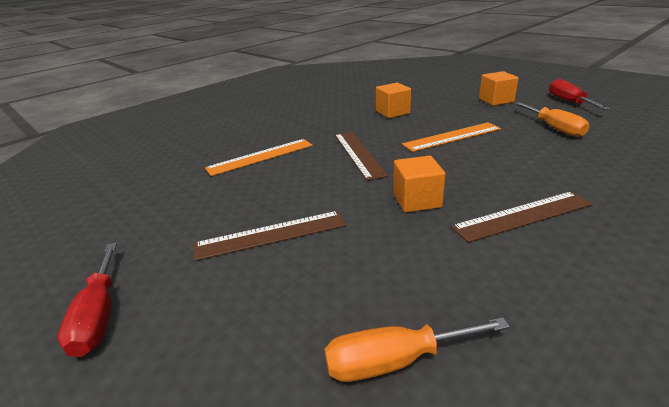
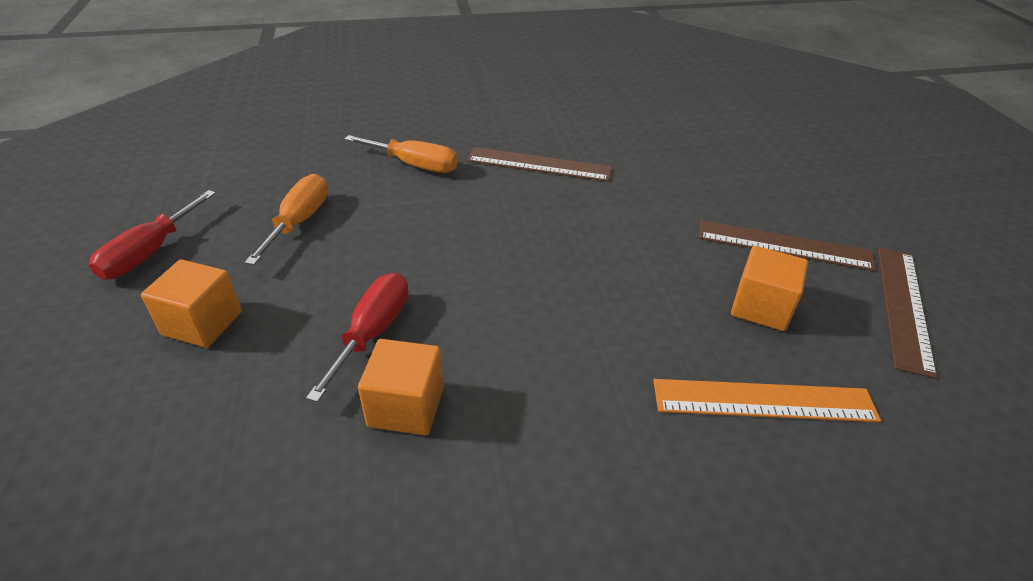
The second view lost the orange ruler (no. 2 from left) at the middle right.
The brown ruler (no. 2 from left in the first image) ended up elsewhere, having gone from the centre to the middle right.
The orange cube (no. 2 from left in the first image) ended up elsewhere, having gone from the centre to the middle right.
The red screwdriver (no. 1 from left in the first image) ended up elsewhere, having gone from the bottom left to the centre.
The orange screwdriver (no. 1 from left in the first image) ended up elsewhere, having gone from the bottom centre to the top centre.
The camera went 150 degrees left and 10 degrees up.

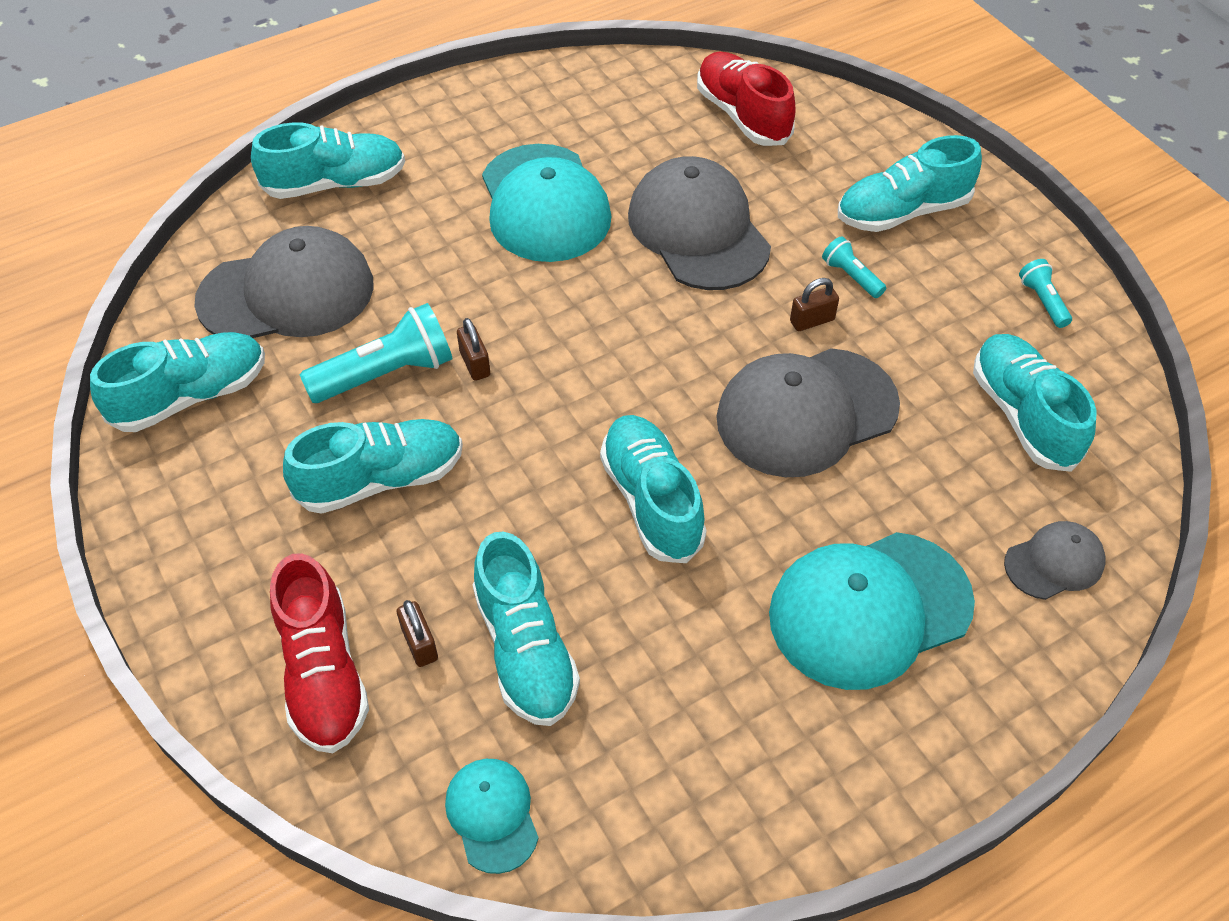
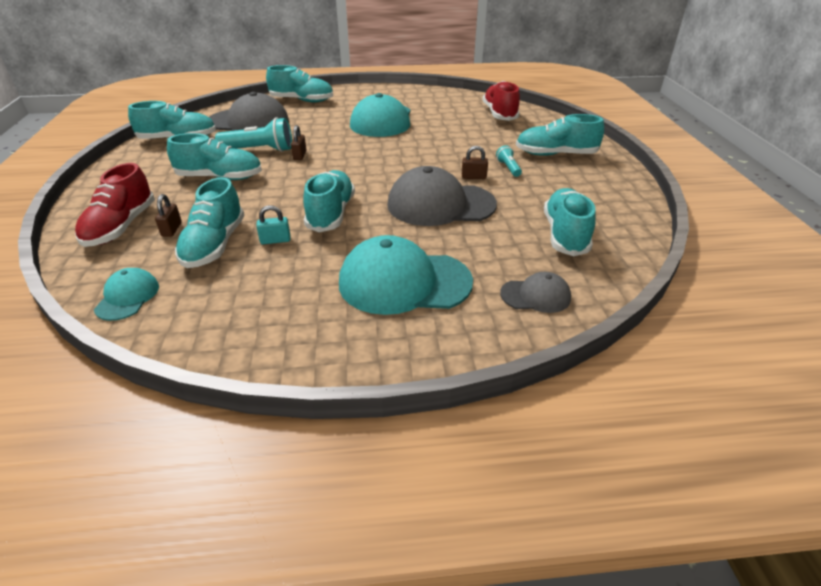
The second view lost the grey cap (no. 2 from left) at the top centre.
The second view lost the turquoise flashlight (no. 3 from left) at the top right.
The second view gained the turquoise padlock at the middle left.
The camera went 25 degrees right and 15 degrees down.

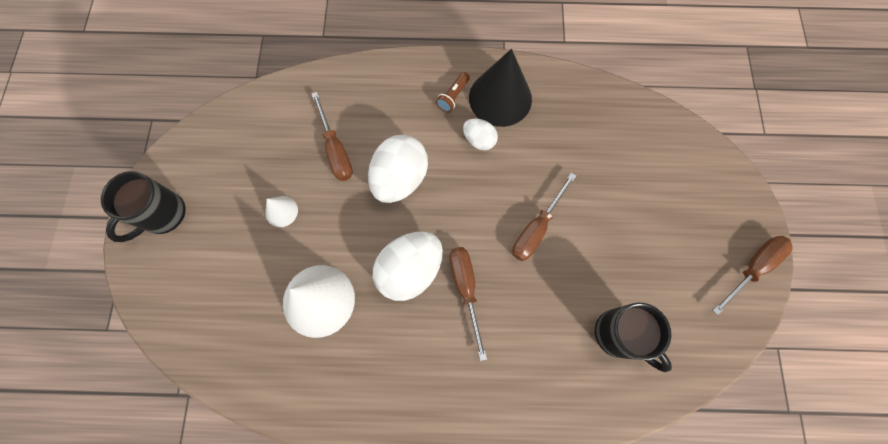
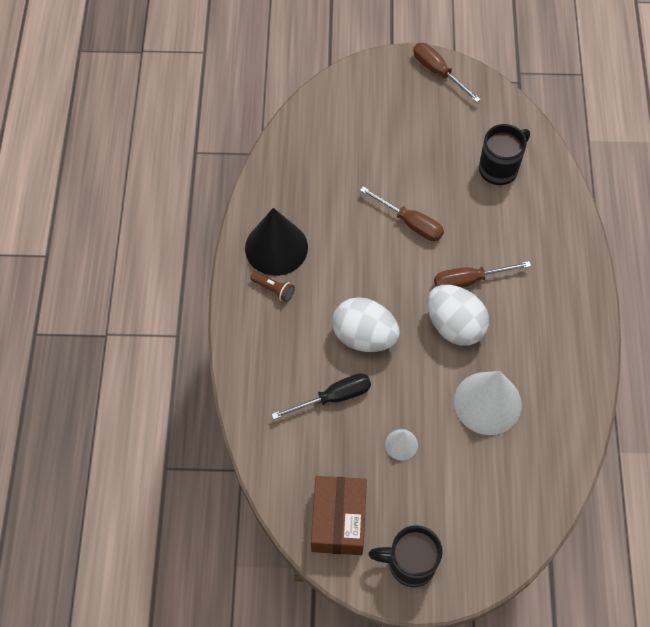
What was the brown screwdriver (no. 1 from left) at the top centre turned into the black screwdriver at the centre.
The second view lost the white egg (no. 3 from left) at the top centre.
The black mug (no. 1 from left) at the middle left ended up facing another way, 150 degrees clockwise from before.
The second view gained the brown box at the bottom centre.
The camera went 90 degrees left and 10 degrees down.

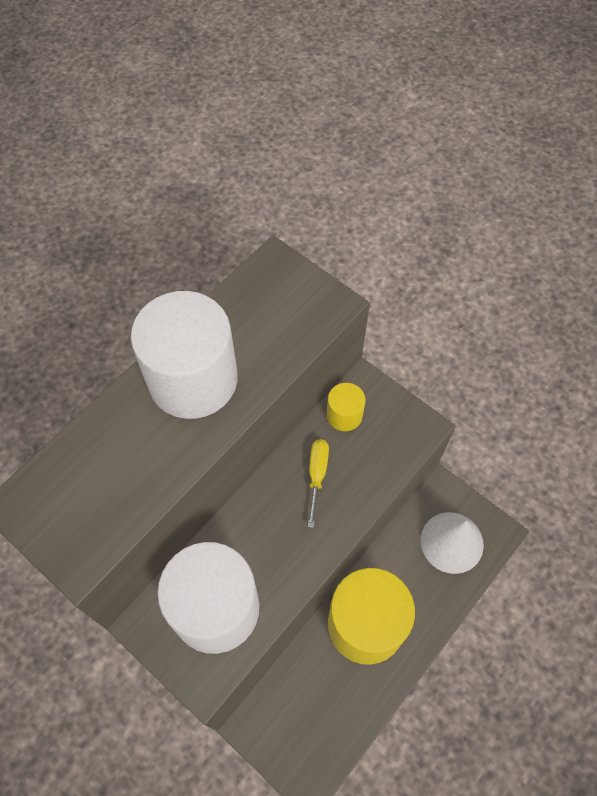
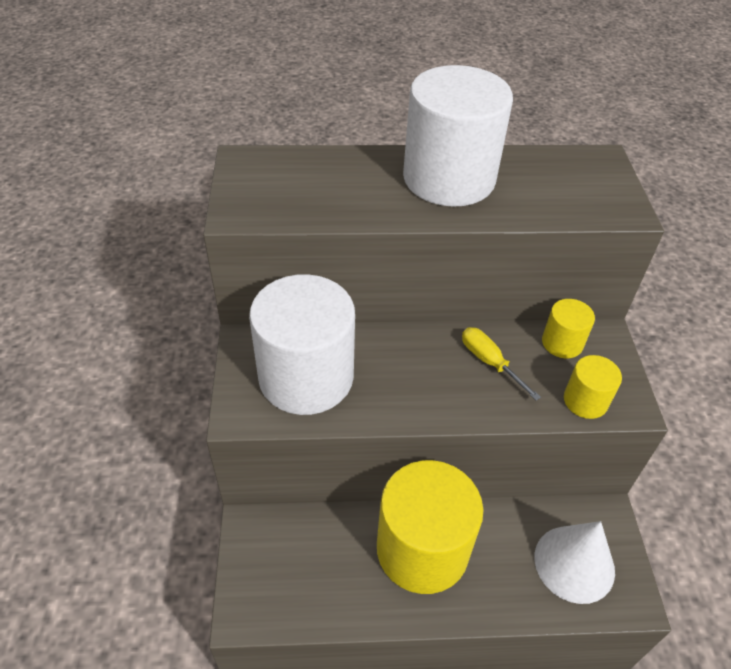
The yellow screwdriver at the centre ended up facing another way, 90 degrees counterclockwise from before.
The second view gained the yellow cylinder (no. 3 from left) at the middle right.
The camera went 45 degrees right and 15 degrees down.

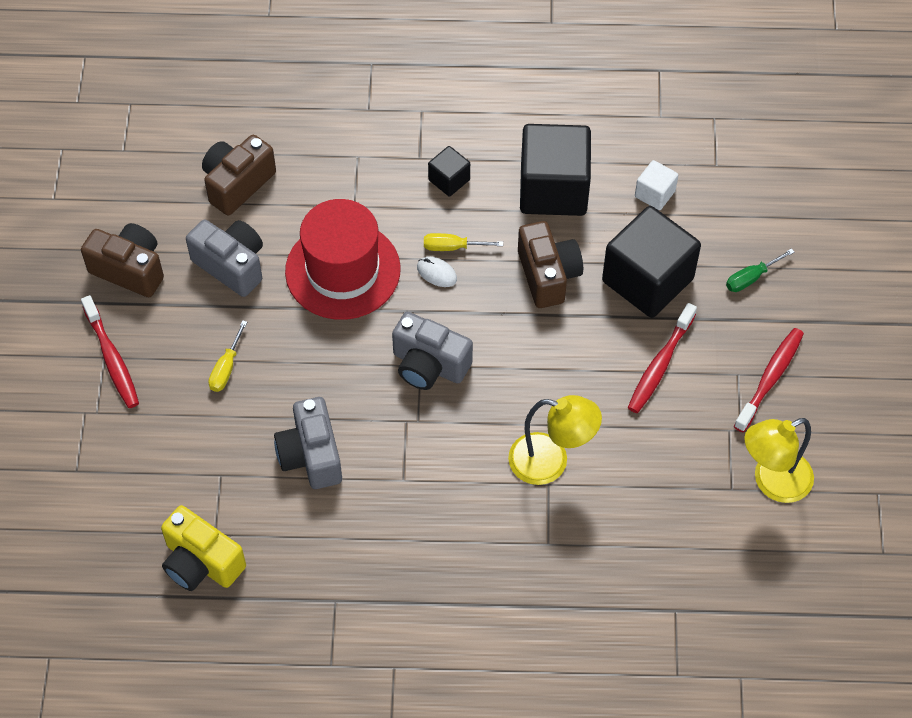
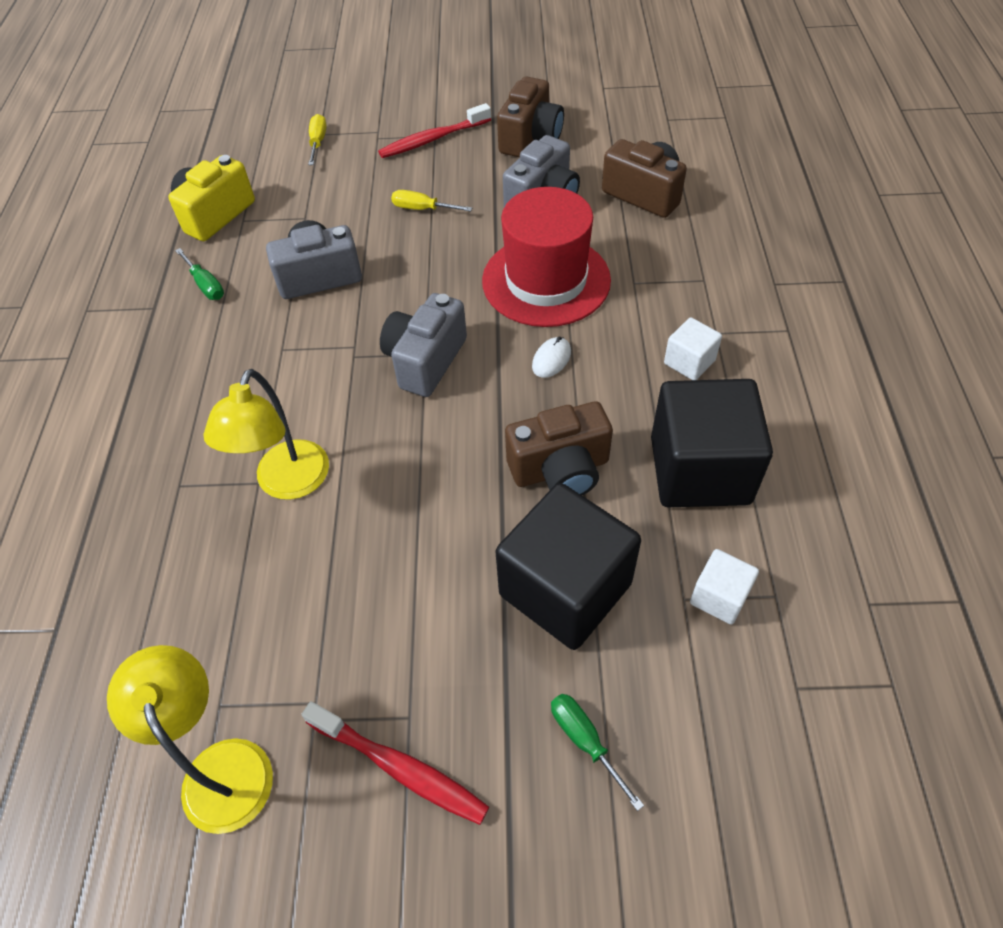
What was the black cube (no. 1 from left) at the top centre turned into the white cube (no. 1 from left) at the middle right.
The yellow screwdriver (no. 2 from left in the first image) ended up elsewhere, having gone from the centre to the top left.
The second view lost the red toothbrush (no. 2 from left) at the middle right.
The second view gained the green screwdriver (no. 1 from left) at the top left.
The camera went 90 degrees right and 5 degrees down.

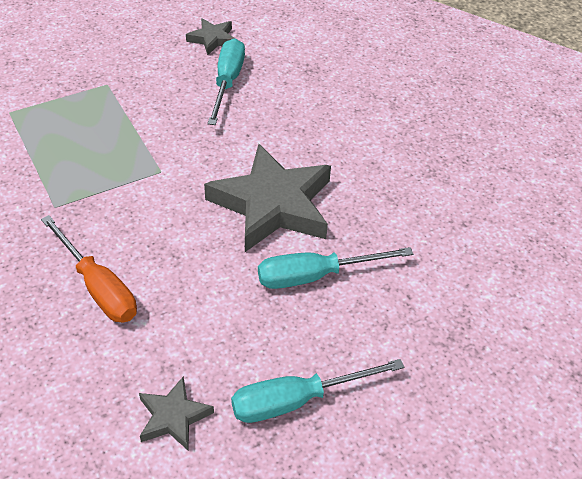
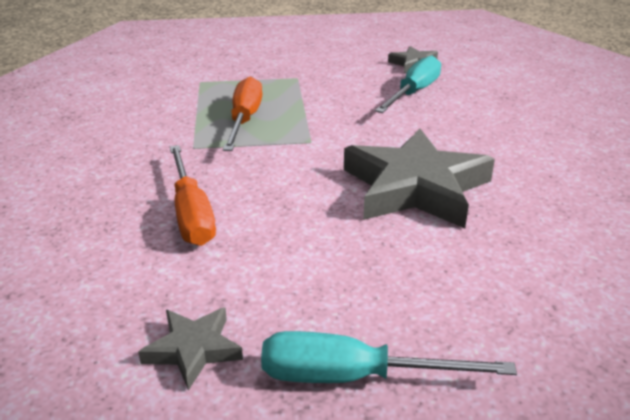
The second view lost the turquoise screwdriver (no. 3 from left) at the centre.
The second view gained the orange screwdriver (no. 2 from left) at the top centre.
The camera went 25 degrees right and 15 degrees down.

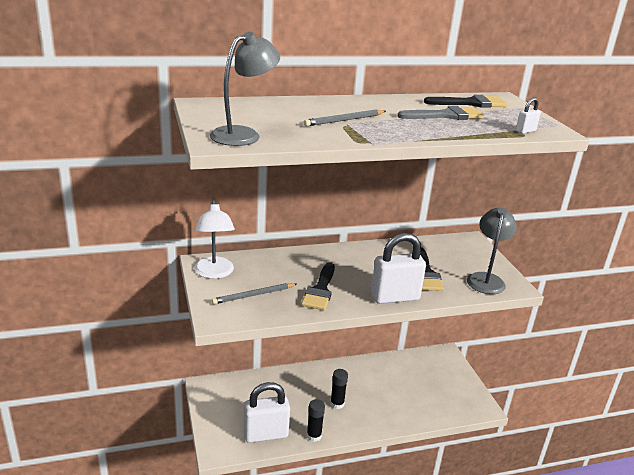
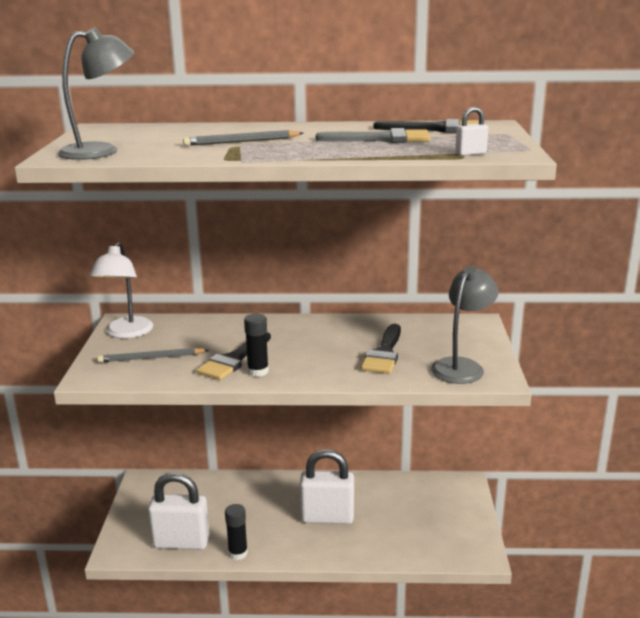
The white padlock (no. 2 from left) ended up elsewhere, having gone from the centre to the bottom centre.
The black glue stick (no. 2 from left) ended up elsewhere, having gone from the bottom centre to the centre.
The camera went 20 degrees right and 5 degrees down.

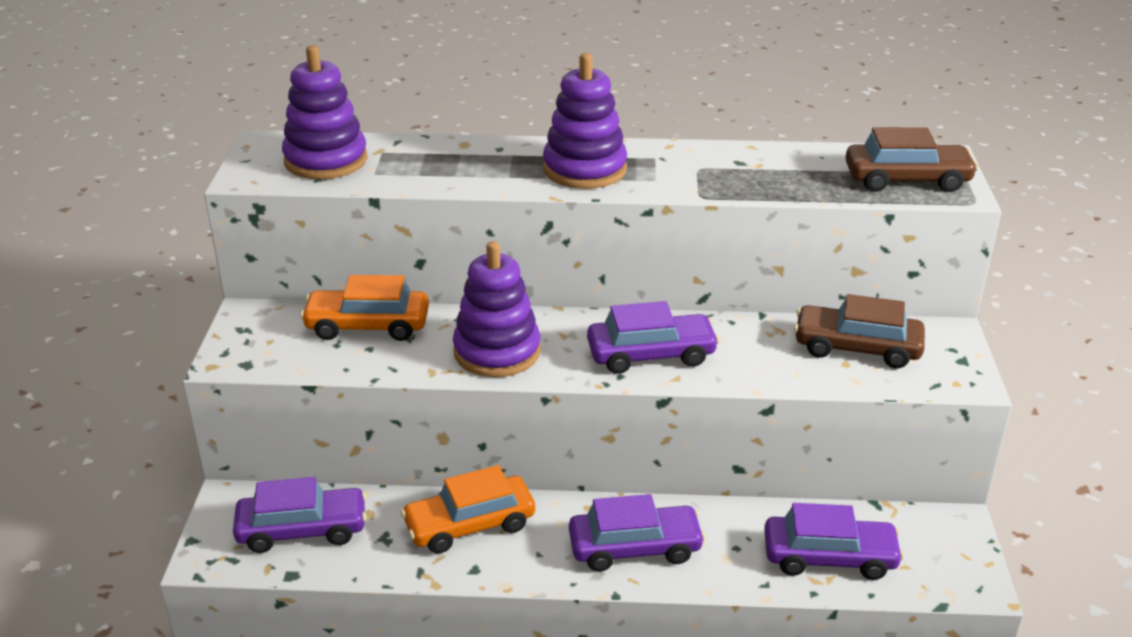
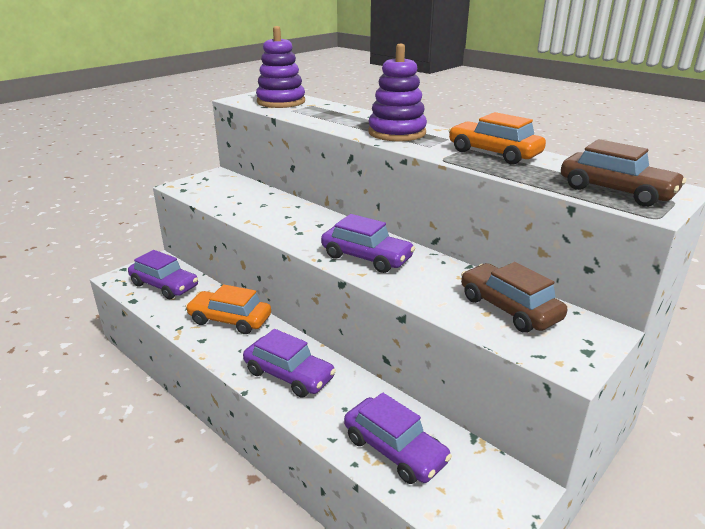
The second view lost the purple stacking toy (no. 2 from left) at the centre.
The orange car (no. 1 from left in the first image) ended up elsewhere, having gone from the middle left to the top right.
The camera went 40 degrees right and 5 degrees down.

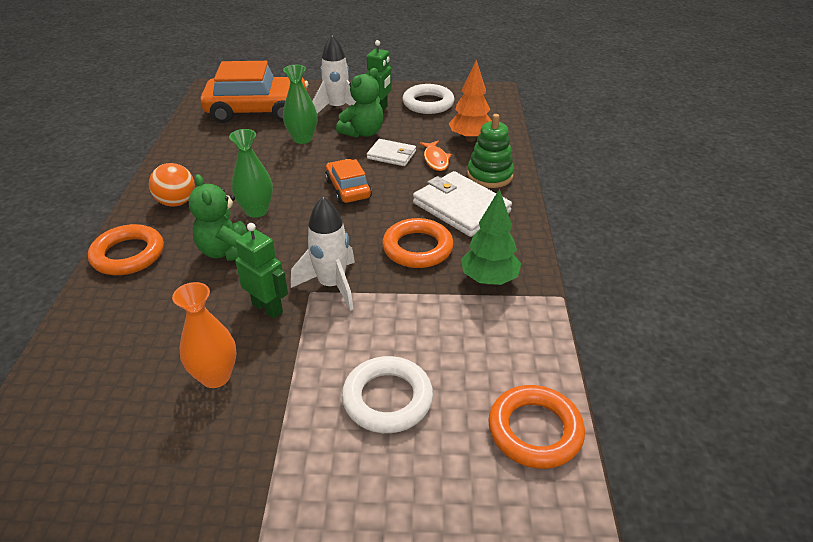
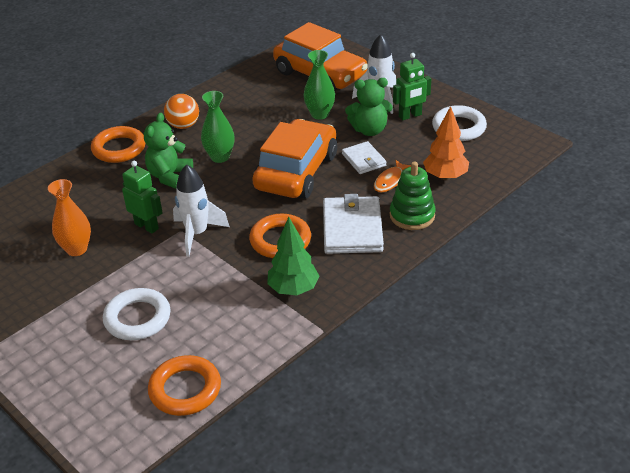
The size of the orange car (no. 2 from left in the first image) at the centre changed by a factor of 1.89.
The green robot (no. 1 from left) at the middle left ended up facing another way, 45 degrees counterclockwise from before.
The camera went 45 degrees right and 0 degrees up.

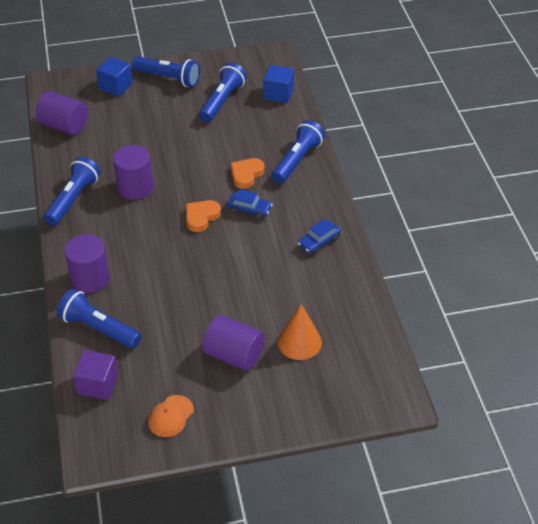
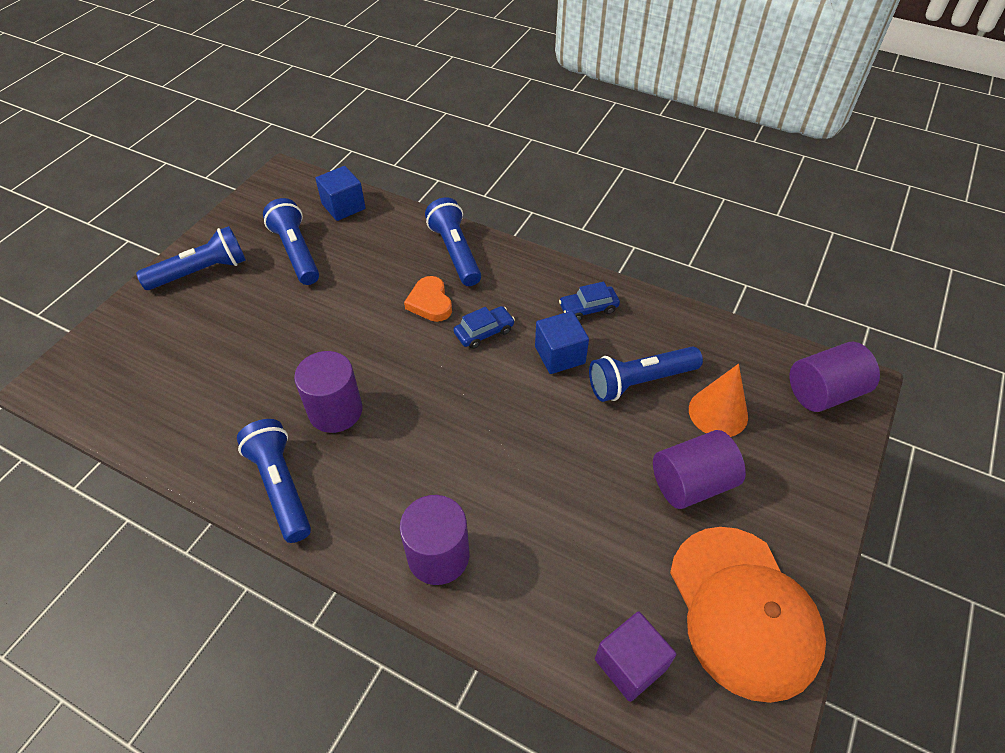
The blue cube (no. 1 from left in the first image) ended up elsewhere, having gone from the top left to the centre.
The purple cylinder (no. 1 from left in the first image) ended up elsewhere, having gone from the top left to the middle right.
The second view lost the orange heart (no. 1 from left) at the centre.
The blue car (no. 2 from left) at the centre ended up facing another way, 75 degrees clockwise from before.
The blue flashlight (no. 2 from left in the first image) ended up elsewhere, having gone from the middle left to the centre.
The size of the orange cap at the bottom left changed by a factor of 2.29.
The camera went 50 degrees left and 5 degrees up.

